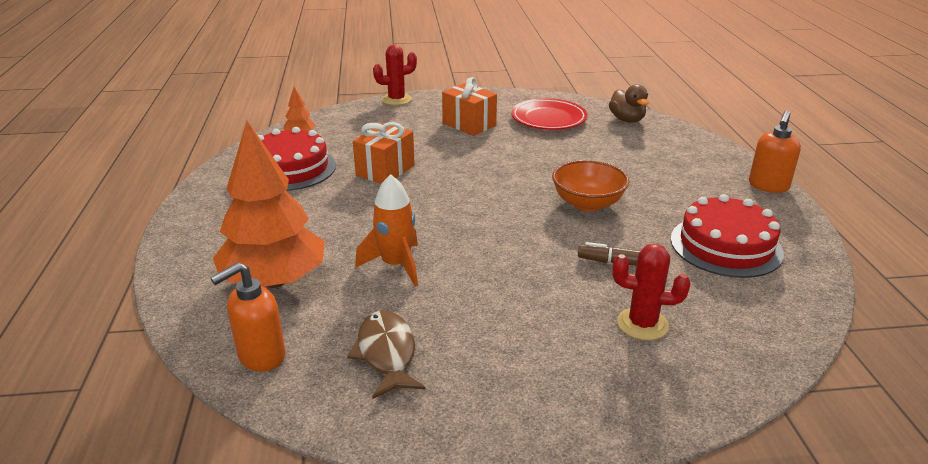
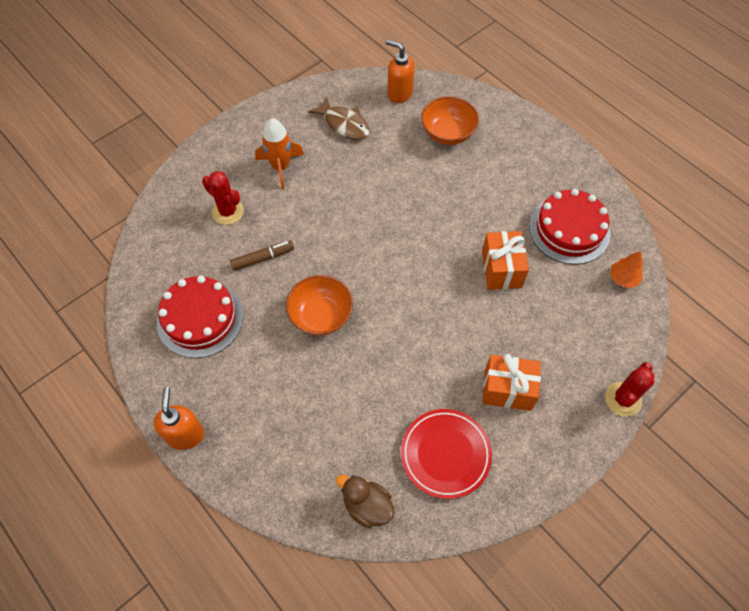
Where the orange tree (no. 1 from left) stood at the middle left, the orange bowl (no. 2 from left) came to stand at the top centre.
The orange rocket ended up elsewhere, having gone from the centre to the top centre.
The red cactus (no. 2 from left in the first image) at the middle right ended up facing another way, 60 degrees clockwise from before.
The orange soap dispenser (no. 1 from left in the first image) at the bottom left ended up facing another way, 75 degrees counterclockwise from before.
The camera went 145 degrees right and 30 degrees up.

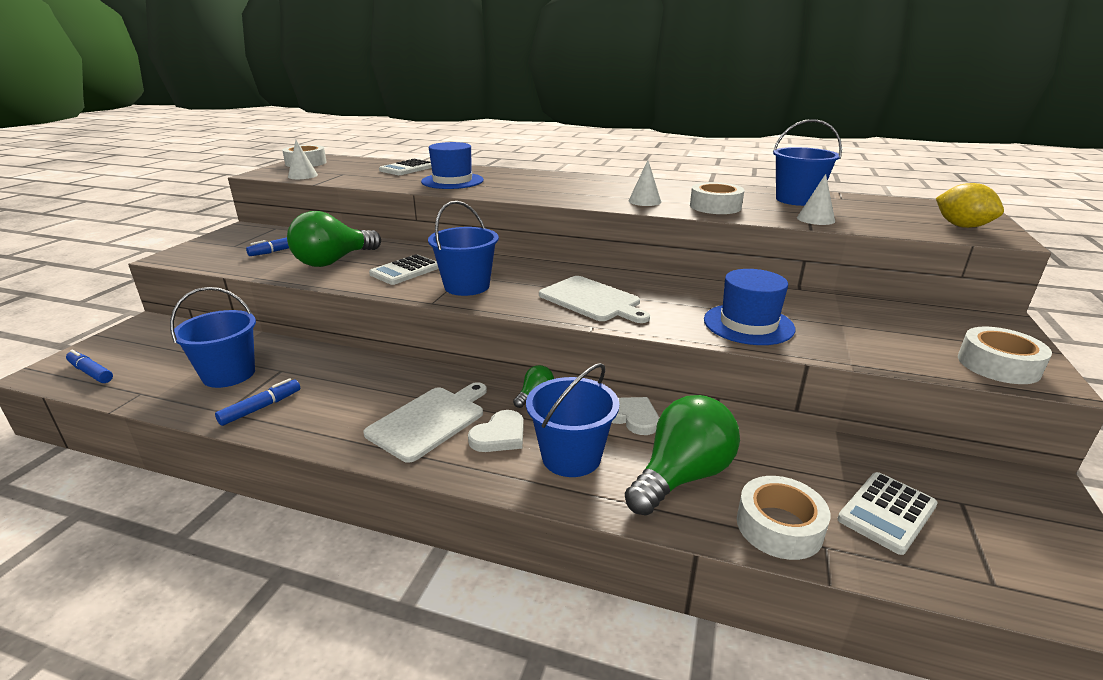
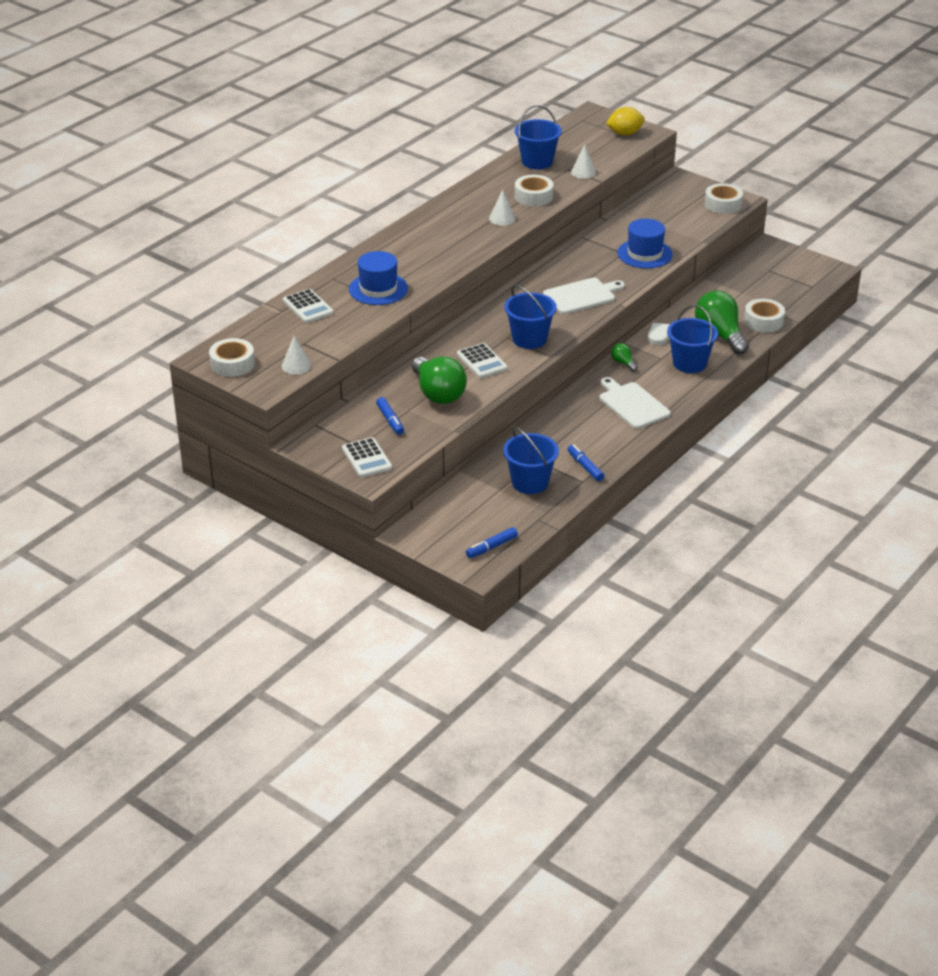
The second view lost the white heart (no. 1 from left) at the centre.
The white calculator (no. 3 from left in the first image) ended up elsewhere, having gone from the bottom right to the centre.
The camera went 70 degrees left and 10 degrees up.

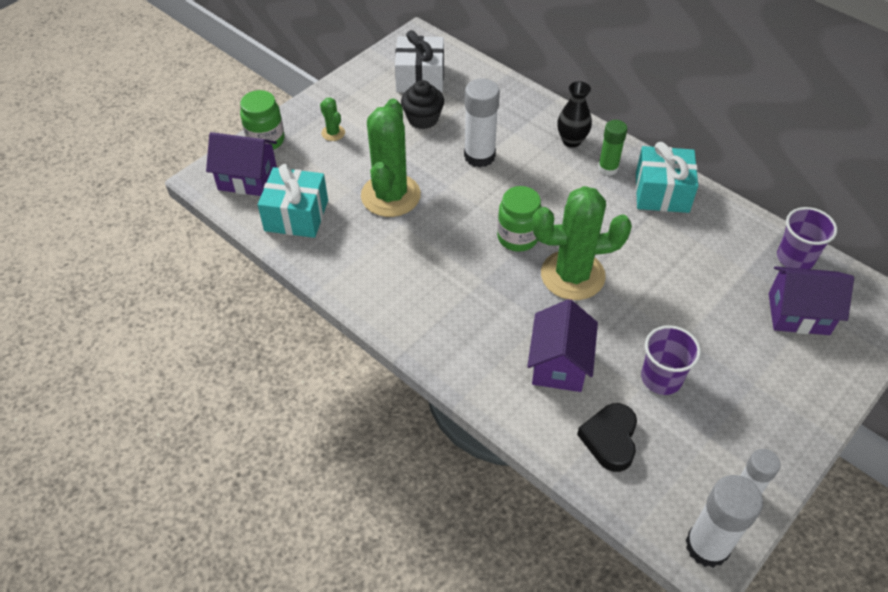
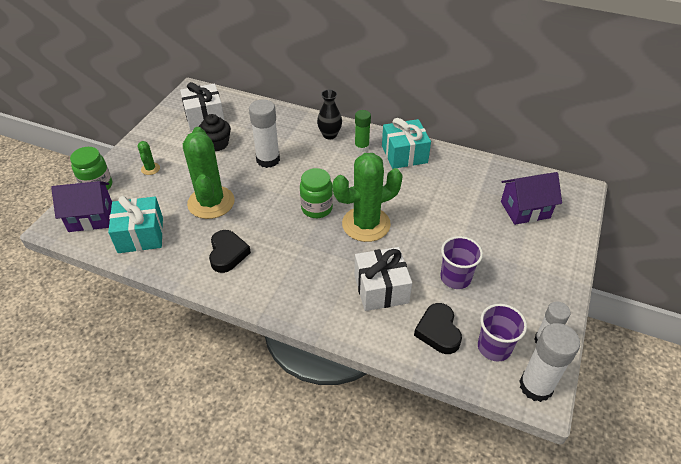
The green cactus (no. 1 from left) at the top centre ended up facing another way, 45 degrees clockwise from before.
The purple cup (no. 2 from left) ended up elsewhere, having gone from the middle right to the bottom right.
Where the purple house (no. 2 from left) stood at the centre, the white gift (no. 2 from left) came to stand at the centre.
The second view gained the black heart (no. 1 from left) at the centre.
The camera went 20 degrees left and 5 degrees down.

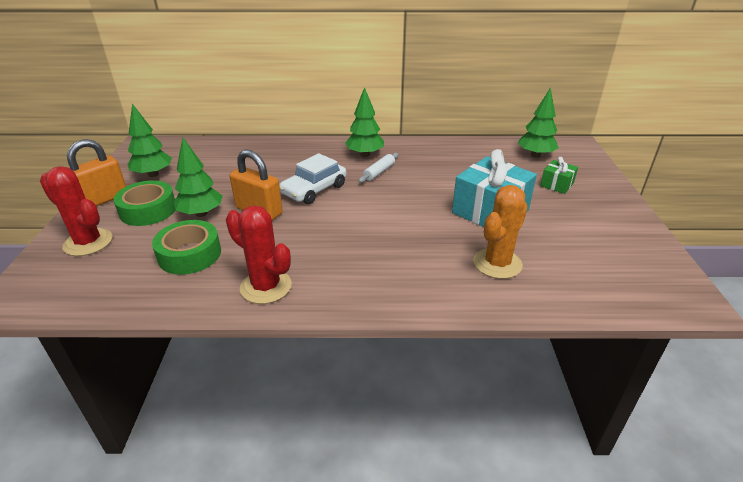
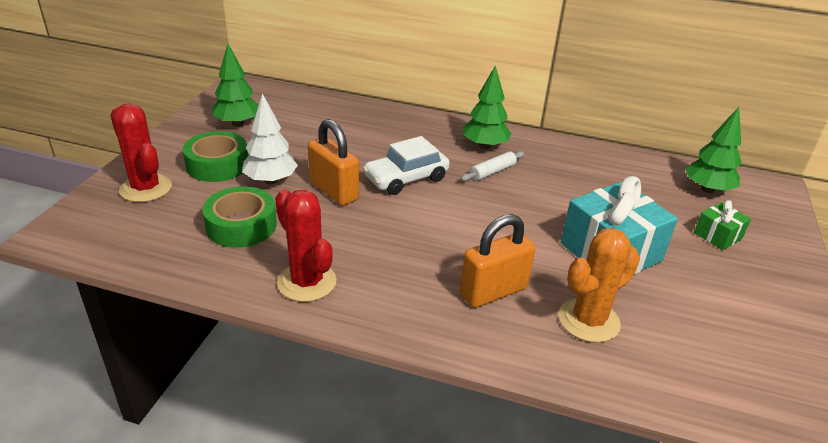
What was the green tree (no. 2 from left) at the middle left turned into the white tree at the top left.
The orange padlock (no. 1 from left in the first image) ended up elsewhere, having gone from the middle left to the centre.
The camera went 15 degrees right and 0 degrees up.

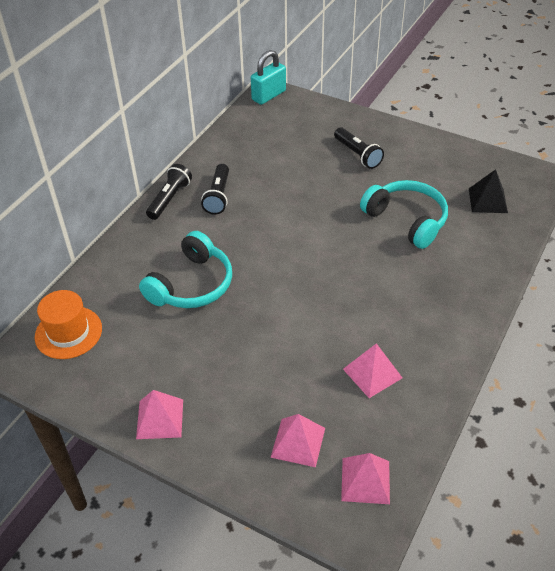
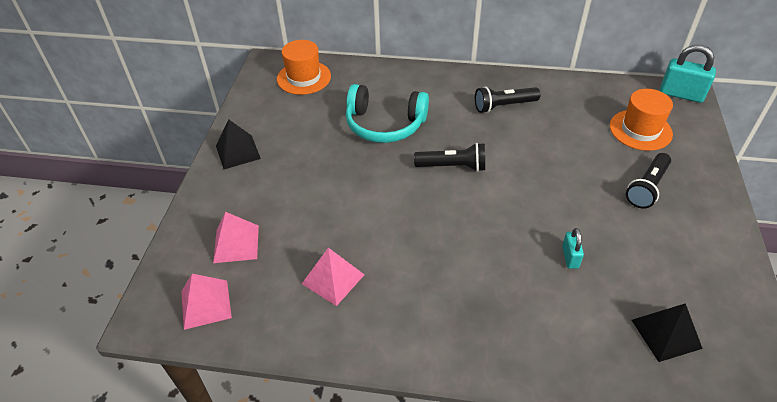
The black flashlight (no. 1 from left) ended up elsewhere, having gone from the middle left to the centre.
Where the turquoise headphones (no. 2 from left) stood at the middle right, the turquoise padlock (no. 1 from left) came to stand at the middle right.
What was the pink pyramid (no. 1 from left) at the bottom left turned into the black pyramid (no. 1 from left) at the middle left.
The second view gained the orange hat (no. 2 from left) at the top right.
The camera went 70 degrees right and 0 degrees up.

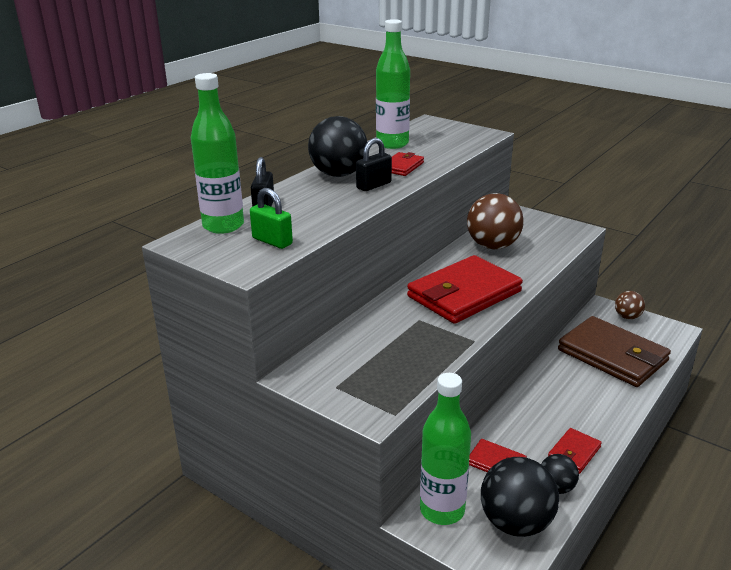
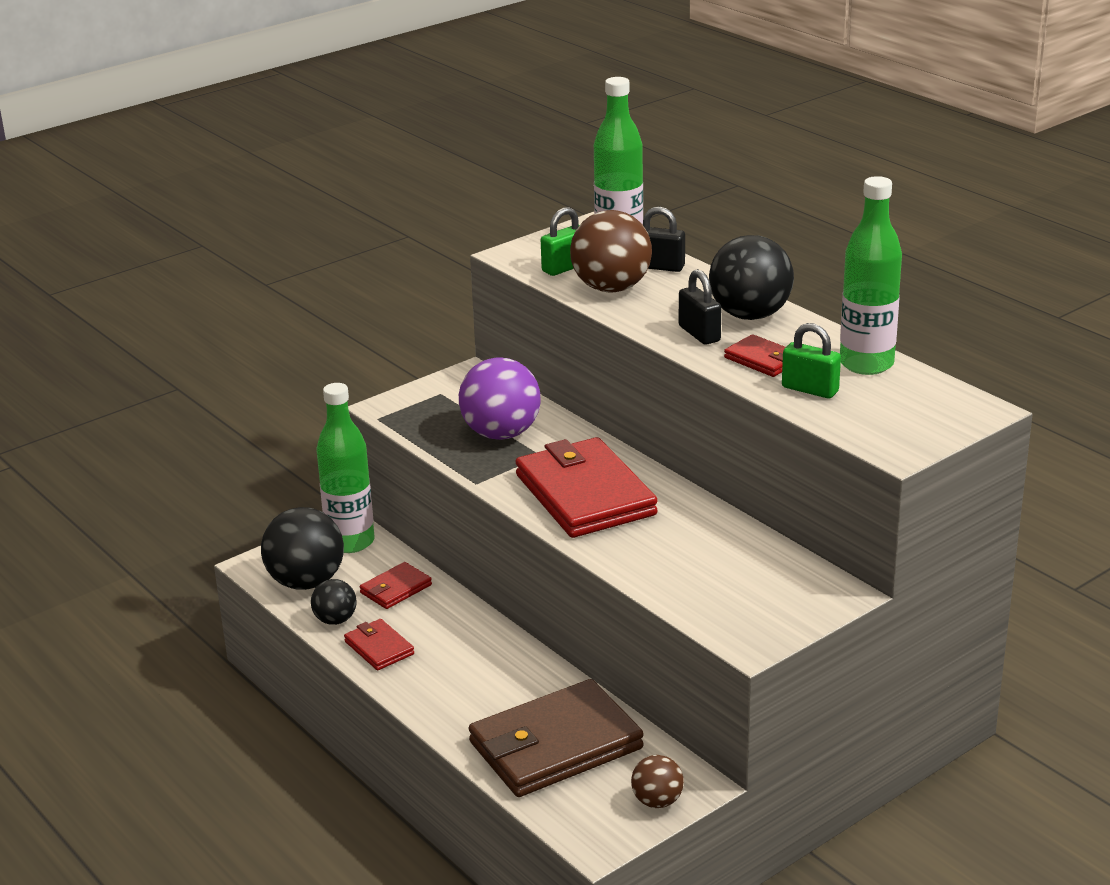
The brown ball (no. 1 from left) ended up elsewhere, having gone from the middle right to the top centre.
The second view gained the green padlock (no. 2 from left) at the middle right.
The second view gained the purple ball at the centre.
The camera went 105 degrees right and 0 degrees up.

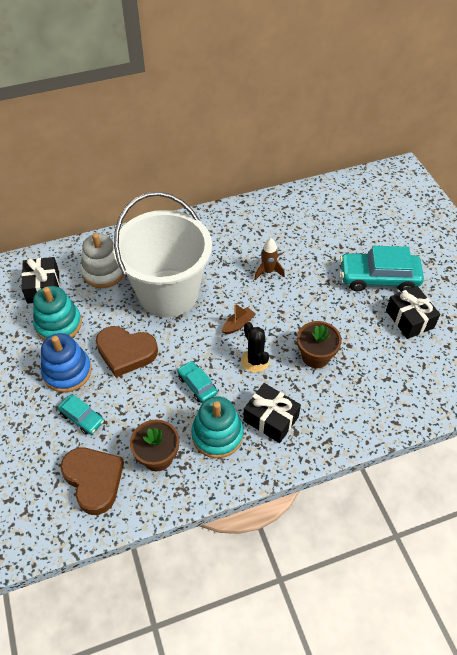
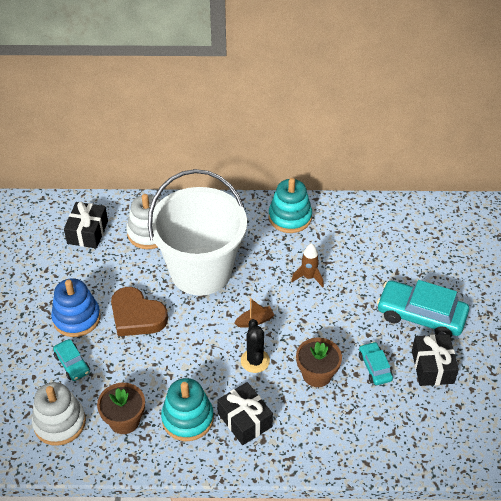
The turquoise stacking toy (no. 1 from left in the first image) ended up elsewhere, having gone from the middle left to the centre.
The turquoise car (no. 2 from left) ended up elsewhere, having gone from the centre to the bottom right.
Where the brown heart (no. 1 from left) stood at the bottom left, the white stacking toy (no. 1 from left) came to stand at the bottom left.
The camera went 20 degrees right and 5 degrees down.

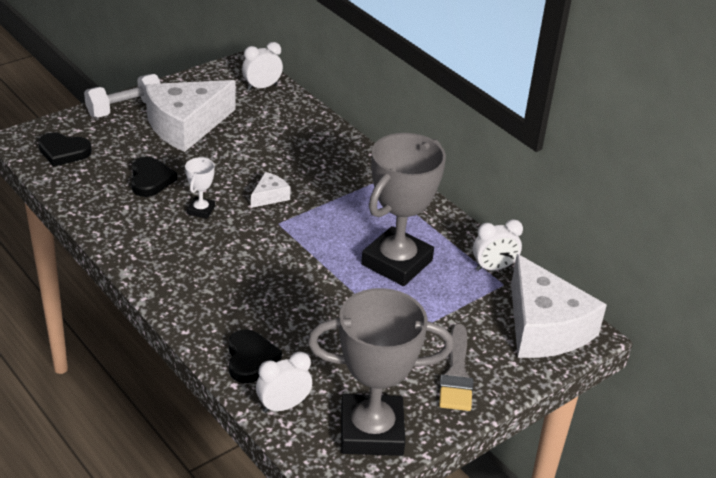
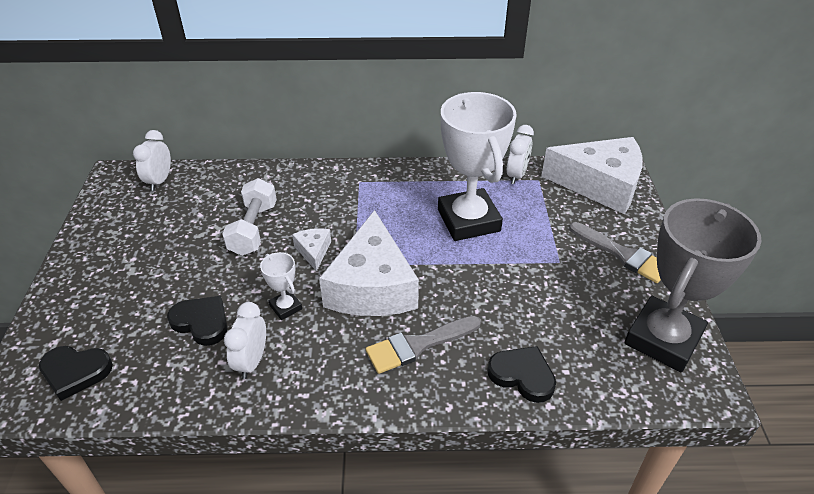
The white dumbbell ended up elsewhere, having gone from the top left to the middle left.
The white cheese (no. 1 from left in the first image) ended up elsewhere, having gone from the top left to the centre.
The black heart (no. 1 from left) at the top left ended up facing another way, 45 degrees clockwise from before.
What was the grey trophy (no. 2 from left) at the centre turned into the white trophy (no. 2 from left) at the centre.
The white clock (no. 2 from left) ended up elsewhere, having gone from the bottom centre to the bottom left.
The second view gained the grey brush (no. 1 from left) at the bottom centre.
The camera went 50 degrees left and 5 degrees up.

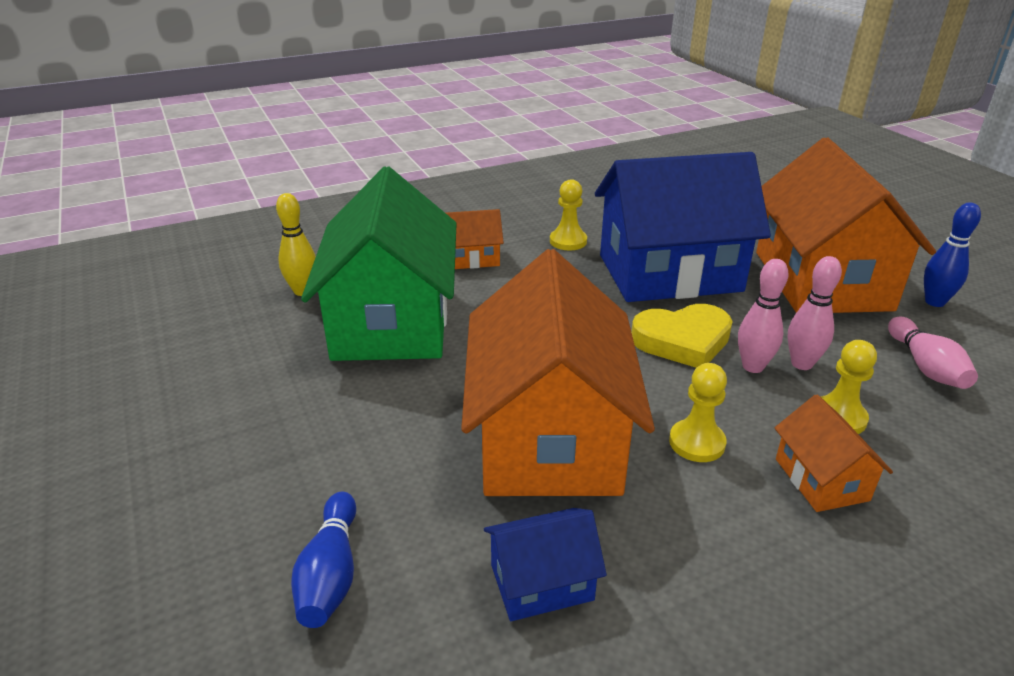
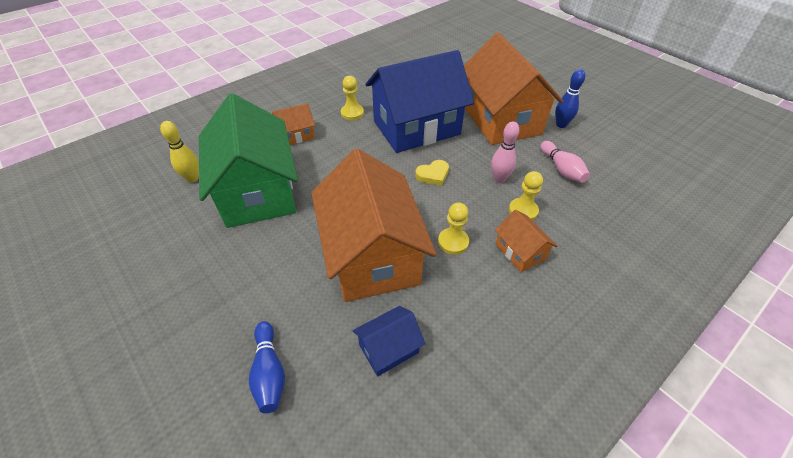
The second view lost the pink bowling pin (no. 1 from left) at the middle right.
The size of the yellow heart at the middle right changed by a factor of 0.61.
The camera went 15 degrees left and 15 degrees up.

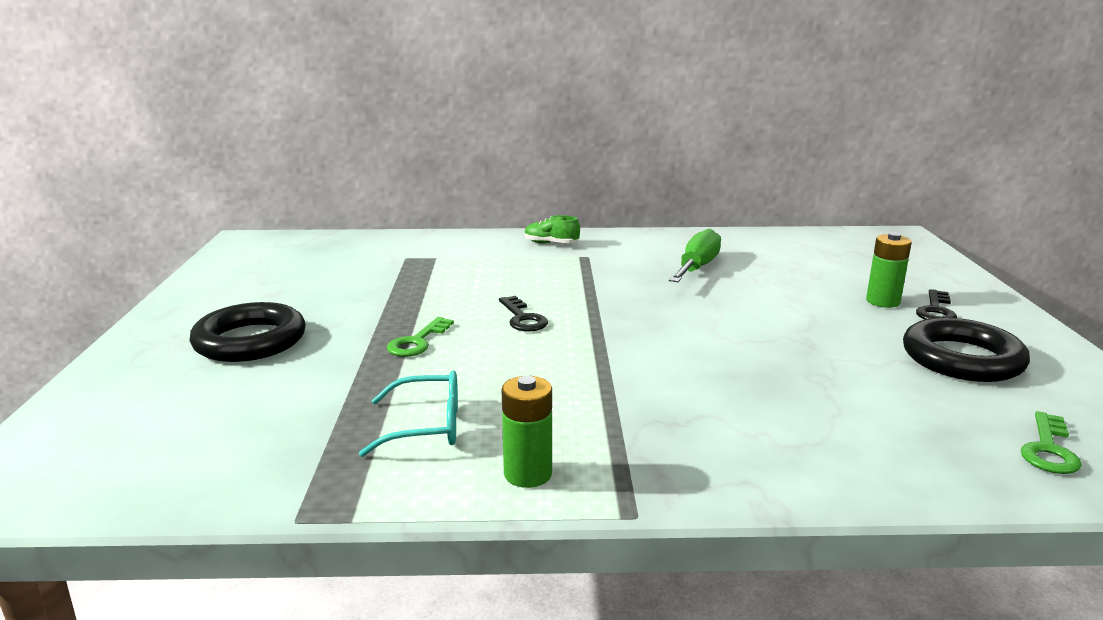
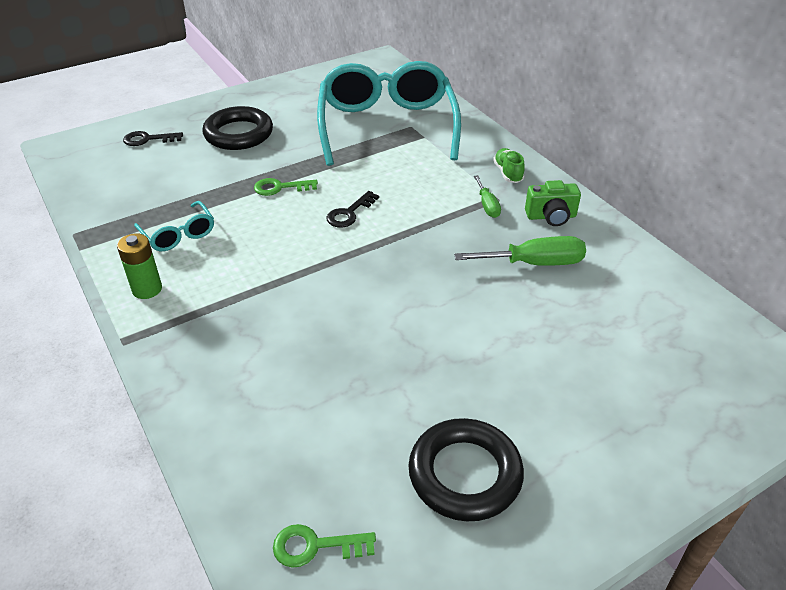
The second view lost the green battery (no. 2 from left) at the middle right.
The black key (no. 2 from left in the first image) ended up elsewhere, having gone from the middle right to the top left.
The second view gained the turquoise glasses (no. 2 from left) at the top centre.
The second view gained the green screwdriver (no. 1 from left) at the top centre.
The second view gained the green camera at the middle right.
The camera went 60 degrees right and 20 degrees up.

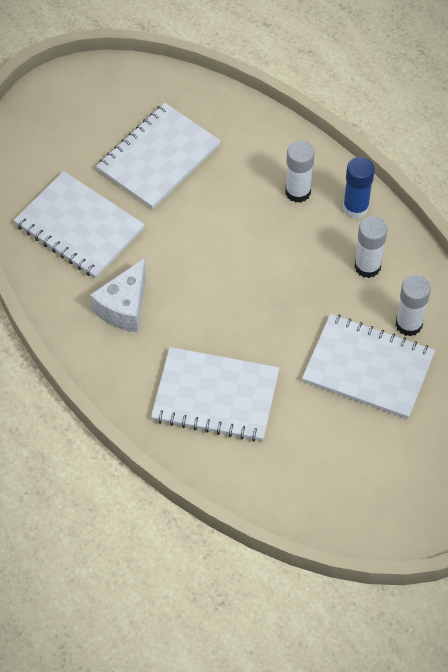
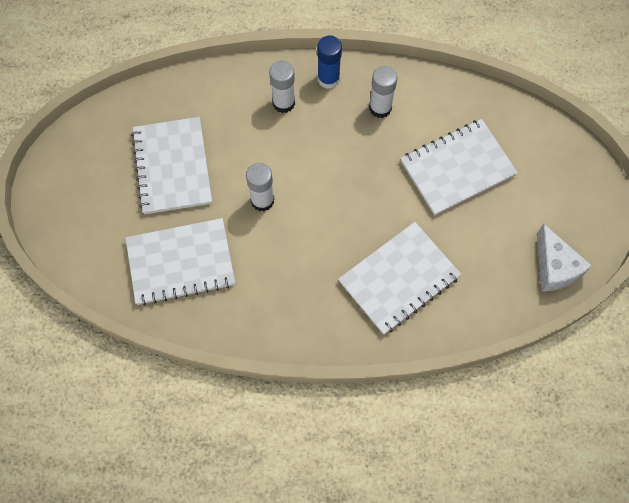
The white cheese ended up elsewhere, having gone from the middle left to the middle right.
The white glue stick (no. 3 from left in the first image) ended up elsewhere, having gone from the middle right to the centre.
The camera went 50 degrees left and 10 degrees up.

